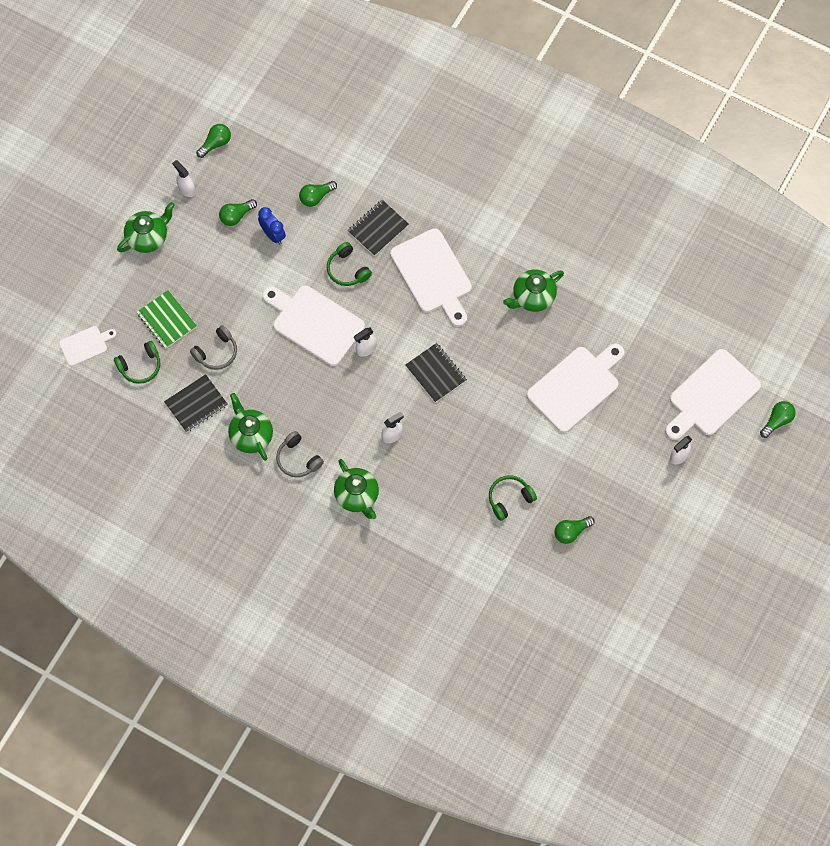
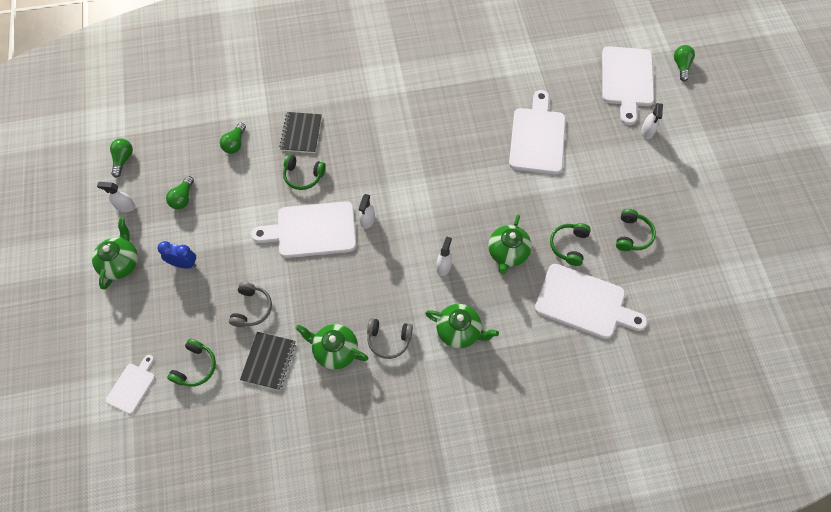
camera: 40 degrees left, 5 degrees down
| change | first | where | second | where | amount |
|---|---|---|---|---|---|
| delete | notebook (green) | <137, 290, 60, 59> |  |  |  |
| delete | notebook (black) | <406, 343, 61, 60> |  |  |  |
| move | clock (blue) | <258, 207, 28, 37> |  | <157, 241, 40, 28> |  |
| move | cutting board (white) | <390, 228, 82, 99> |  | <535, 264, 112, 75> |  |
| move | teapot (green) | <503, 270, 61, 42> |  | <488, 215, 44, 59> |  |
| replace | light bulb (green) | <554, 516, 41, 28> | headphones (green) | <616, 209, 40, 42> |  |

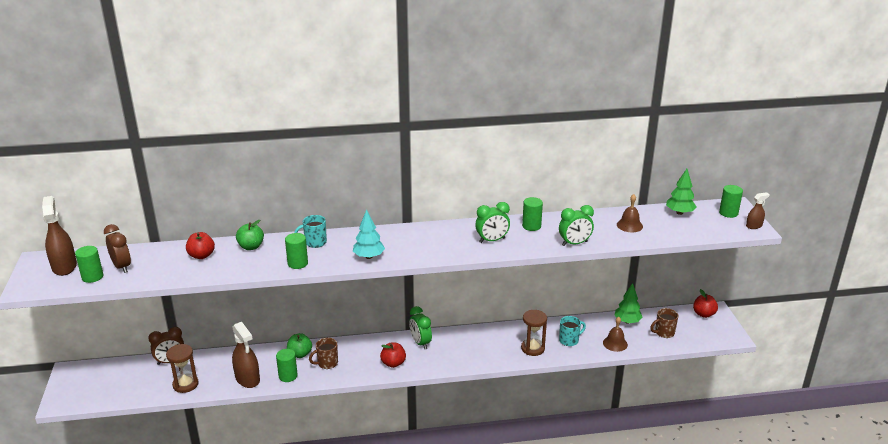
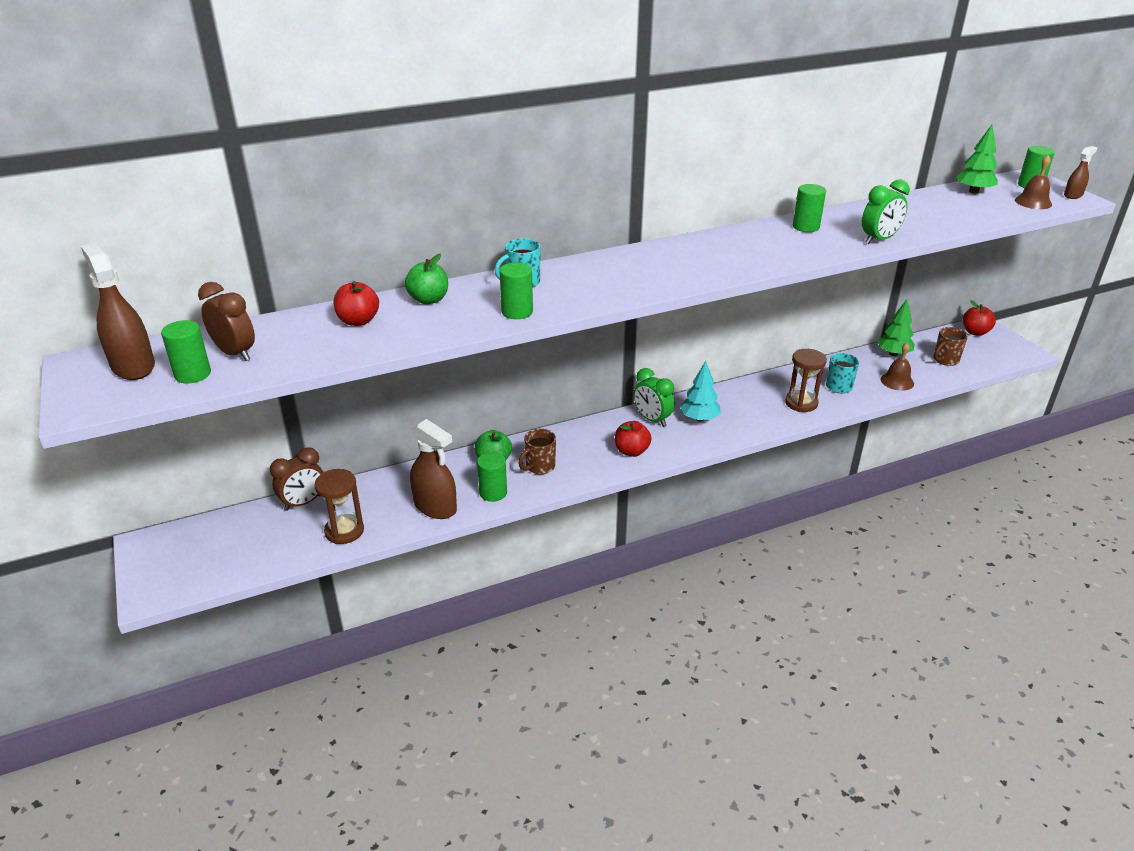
camera: 15 degrees left, 5 degrees up
| change | first | where | second | where | amount |
|---|---|---|---|---|---|
| delete | clock (green) | <475, 202, 35, 41> |  |  |  |
| move | tree (turquoise) | <353, 209, 32, 50> |  | <680, 361, 41, 61> |  |
| move | bell (brown) | <617, 194, 26, 38> |  | <1015, 155, 37, 54> |  |

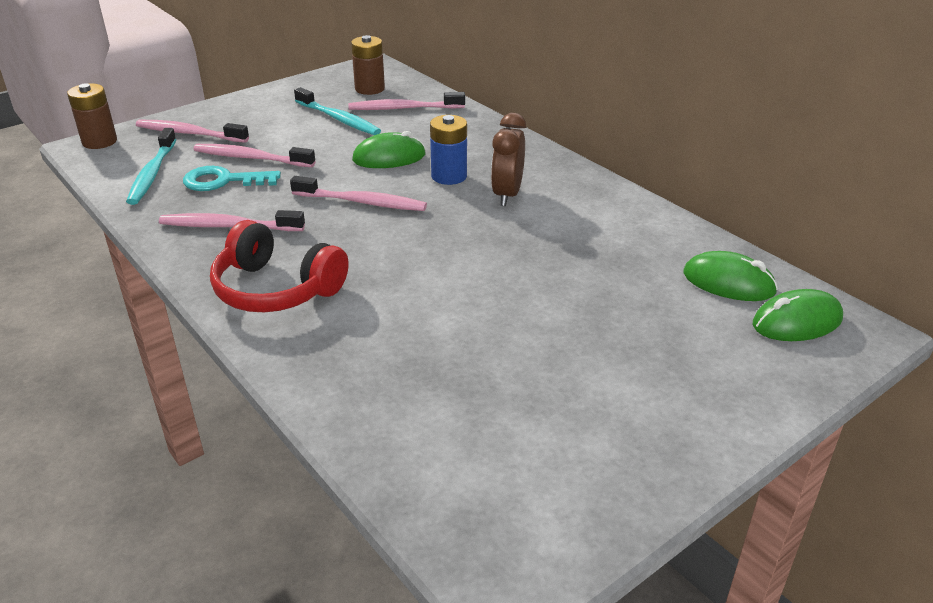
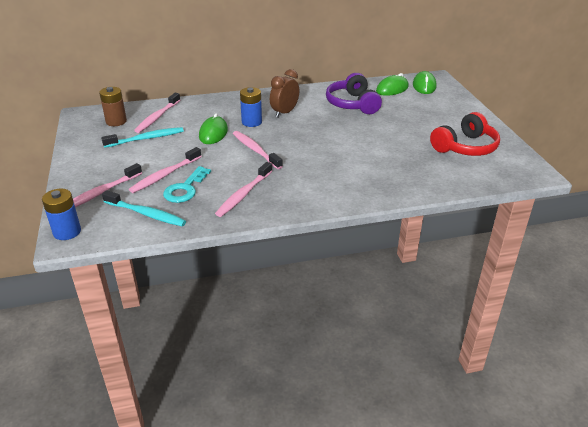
camera: 65 degrees left, 0 degrees up
| change | first | where | second | where | amount |
|---|---|---|---|---|---|
| insert |  |  | headphones (purple) | <326, 73, 56, 41> |  |
| move | headphones (red) | <210, 220, 139, 92> |  | <430, 112, 70, 44> |  |
| recolor | battery (brown) | <67, 83, 50, 66> | battery (blue) | <42, 189, 39, 51> |  |
| rotate | toothbrush (pink) | <290, 176, 137, 35> |  | <233, 131, 50, 38> | 75 degrees counterclockwise |
| rotate | clock (brown) | <491, 113, 35, 93> |  | <270, 69, 29, 48> | 90 degrees clockwise |

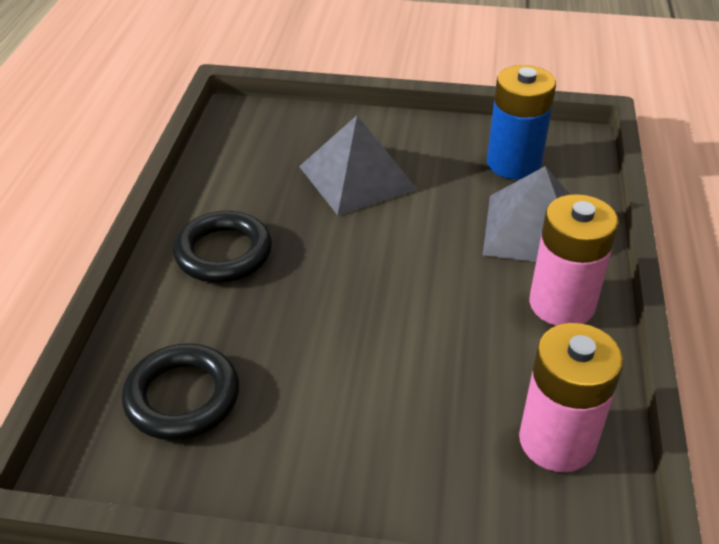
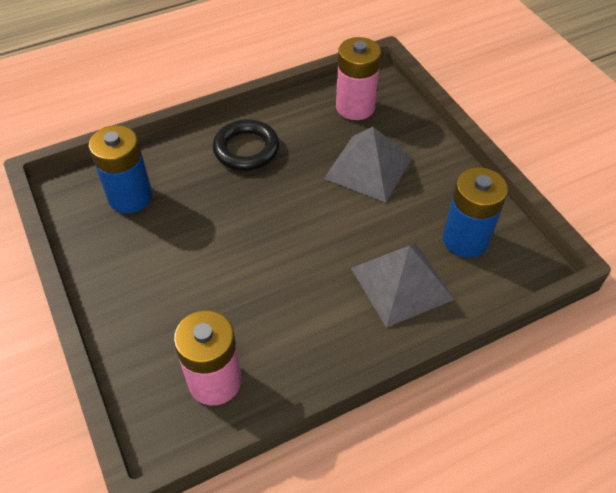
camera: 55 degrees right, 10 degrees up
| change | first | where | second | where | amount |
|---|---|---|---|---|---|
| move | battery (pink) | <529, 194, 90, 132> |  | <336, 37, 45, 83> |  |
| replace | ring (black) | <122, 343, 117, 97> | battery (blue) | <89, 125, 63, 88> |  |

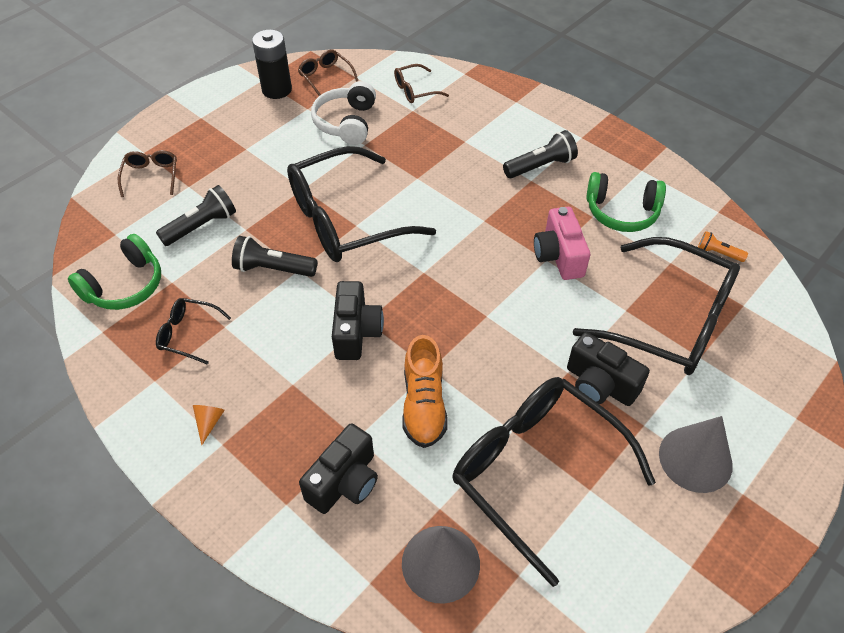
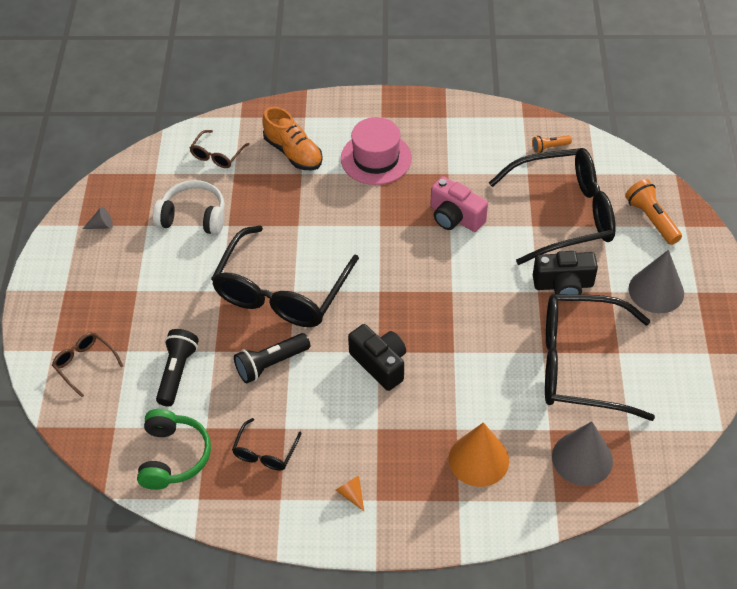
camera: 40 degrees left, 0 degrees up
| change | first | where | second | where | amount |
|---|---|---|---|---|---|
| delete | glasses (brown) | <298, 50, 61, 46> |  |  |  |
| delete | headphones (green) | <586, 172, 80, 60> |  |  |  |
| insert |  |  | flashlight (orange) | <625, 179, 57, 66> |  |
| move | shoe (orange) | <402, 335, 46, 113> |  | <262, 107, 61, 64> |  |
| replace | battery (black) | <252, 30, 40, 69> | cone (grey) | <83, 207, 30, 22> |  |
| replace | camera (black) | <299, 423, 79, 91> | cone (orange) | <449, 422, 60, 65> |  |
| replace | flashlight (black) | <503, 130, 75, 48> | hat (pink) | <341, 117, 71, 68> |  |
| rotate | glasses (black) | <156, 298, 75, 67> |  | <232, 418, 70, 53> | 45 degrees counterclockwise |
| rotate | headphones (white) | <311, 81, 65, 64> |  | <153, 180, 72, 55> | 135 degrees clockwise |

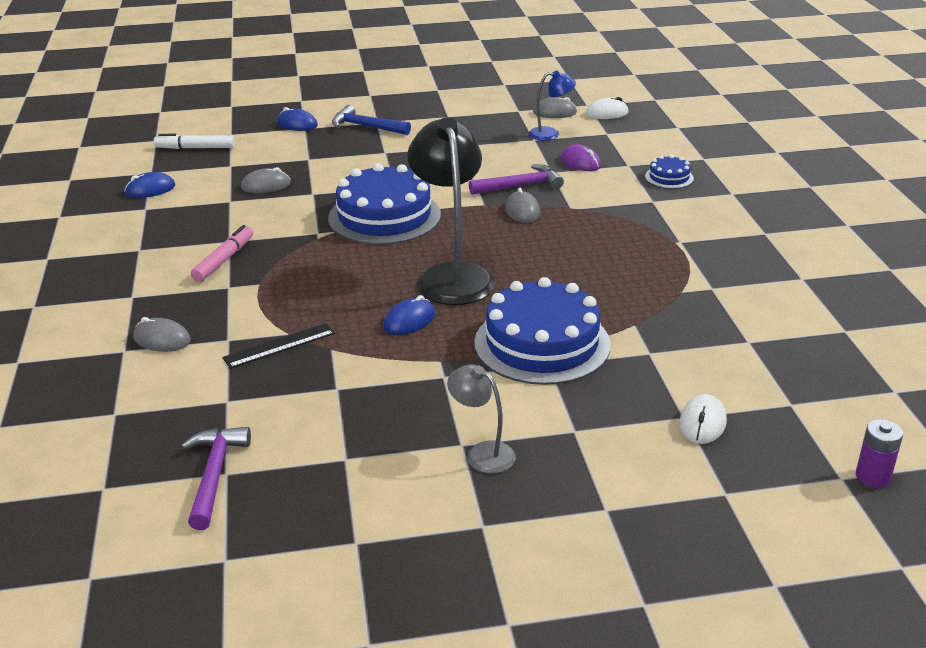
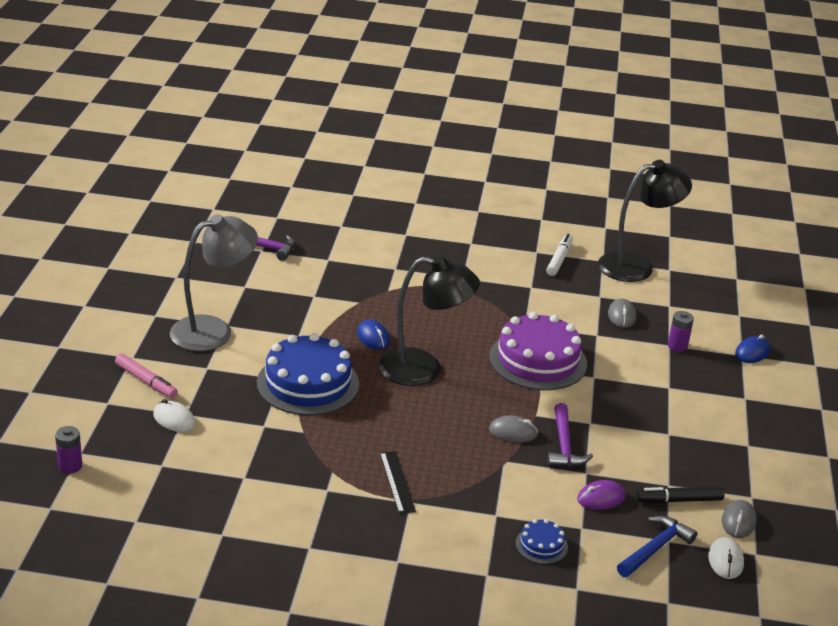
camera: 105 degrees right, 0 degrees up
| change | first | where | second | where | amount |
|---|---|---|---|---|---|
| delete | mouse (grey) | <133, 317, 58, 35> |  |  |  |
| insert |  |  | battery (purple) | <668, 311, 26, 41> |  |
| move | marker (white) | <154, 134, 81, 15> |  | <546, 234, 27, 42> |  |
| move | marker (pink) | <191, 225, 62, 57> |  | <115, 354, 63, 44> |  |
| move | ruler (black) | <222, 323, 113, 46> |  | <380, 451, 36, 63> |  |
| move | hammer (blue) | <332, 105, 79, 30> |  | <617, 516, 80, 61> |  |
| replace | mouse (blue) | <125, 172, 50, 26> | lamp (black) | <598, 160, 94, 122> |  |
| replace | lamp (blue) | <529, 70, 47, 71> | marker (black) | <636, 486, 89, 17> |  |
| recolor | cake (blue) | <328, 163, 113, 82> | cake (purple) | <489, 312, 98, 78> |  |
| resize | lamp (grey) | <447, 364, 69, 109> |  | <170, 214, 88, 137> | x1.99 |

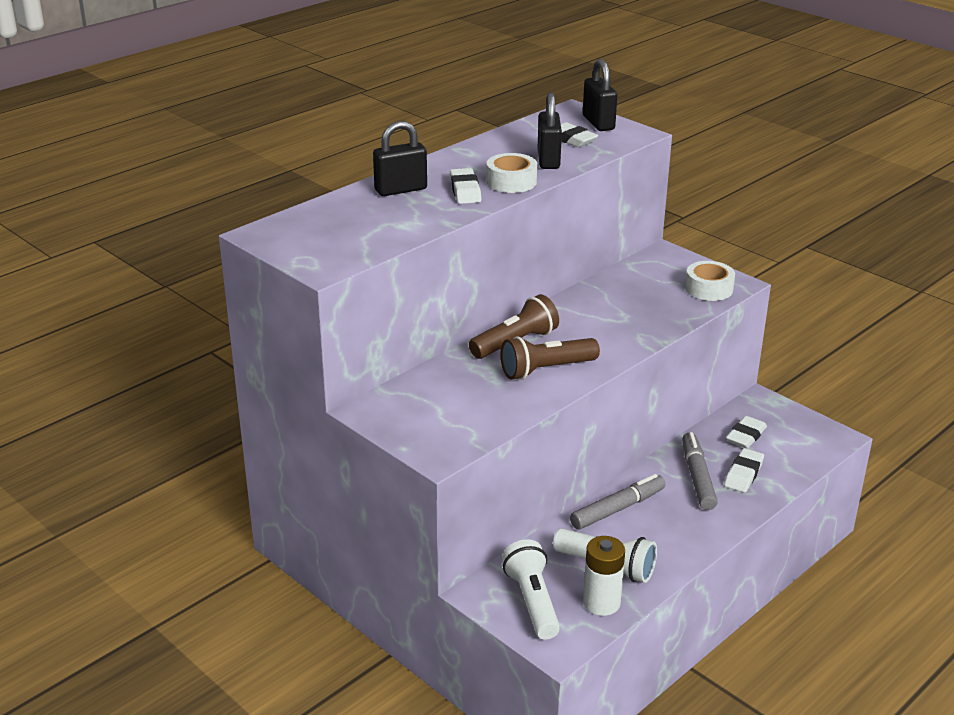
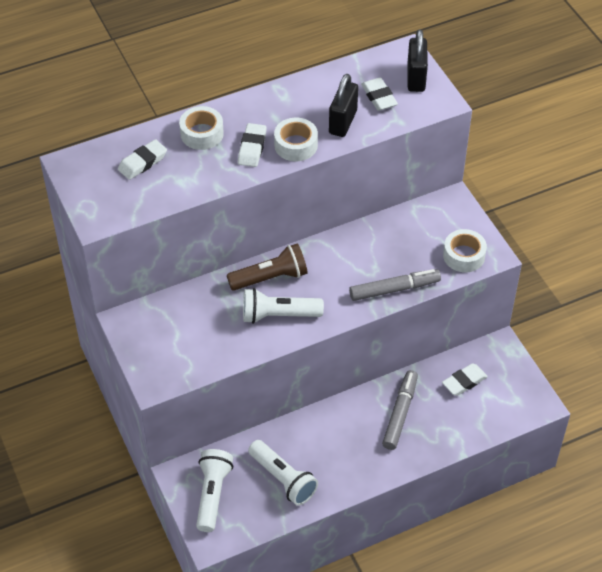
camera: 20 degrees right, 20 degrees up
| change | first | where | second | where | amount |
|---|---|---|---|---|---|
| delete | battery (white) | <583, 536, 42, 80> |  |  |  |
| move | marker (grey) | <570, 474, 96, 55> |  | <349, 269, 92, 32> |  |
| move | eraser (white) | <724, 448, 40, 44> |  | <118, 139, 49, 41> |  |
| replace | padlock (black) | <373, 121, 54, 75> | tape (white) | <179, 106, 45, 44> |  |
| recolor | flashlight (brown) | <501, 336, 99, 44> | flashlight (white) | <243, 288, 81, 36> |  |

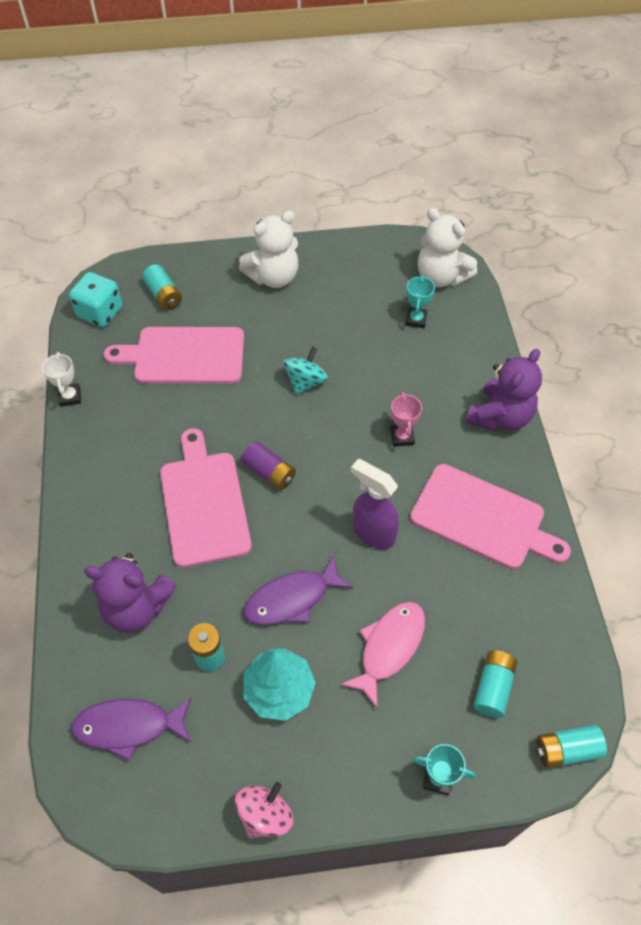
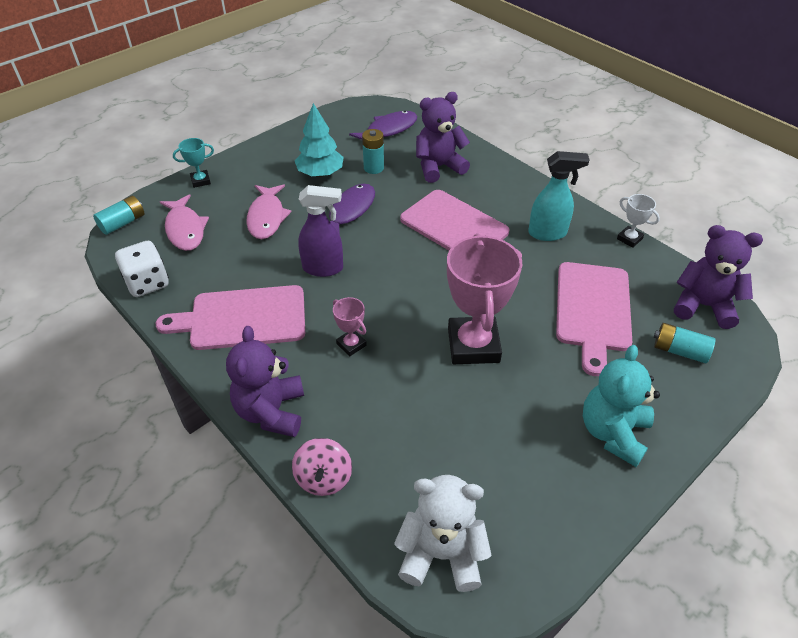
camera: 145 degrees right, 10 degrees down
| change | first | where | second | where | amount |
|---|---|---|---|---|---|
| delete | battery (purple) | <241, 441, 55, 49> |  |  |  |
| delete | trophy (turquoise) | <405, 275, 30, 53> |  |  |  |
| insert |  |  | dice (white) | <115, 241, 54, 56> |  |
| insert |  |  | spray bottle (turquoise) | <528, 151, 62, 90> |  |
| move | spinning top (pink) | <235, 782, 58, 56> |  | <292, 438, 60, 58> |  |
| replace | dice (turquoise) | <69, 272, 53, 55> | teddy bear (purple) | <674, 225, 89, 104> |  |
| replace | spinning top (turquoise) | <283, 346, 45, 49> | trophy (pink) | <447, 233, 75, 131> |  |
| replace | battery (turquoise) | <474, 650, 43, 68> | fish (pink) | <160, 194, 49, 57> |  |
| recolor | teddy bear (white) | <239, 211, 59, 77> | teddy bear (turquoise) | <583, 345, 77, 122> |  |
| rotate | cutting board (pink) | <104, 327, 140, 57> |  | <556, 262, 76, 114> | 135 degrees clockwise |

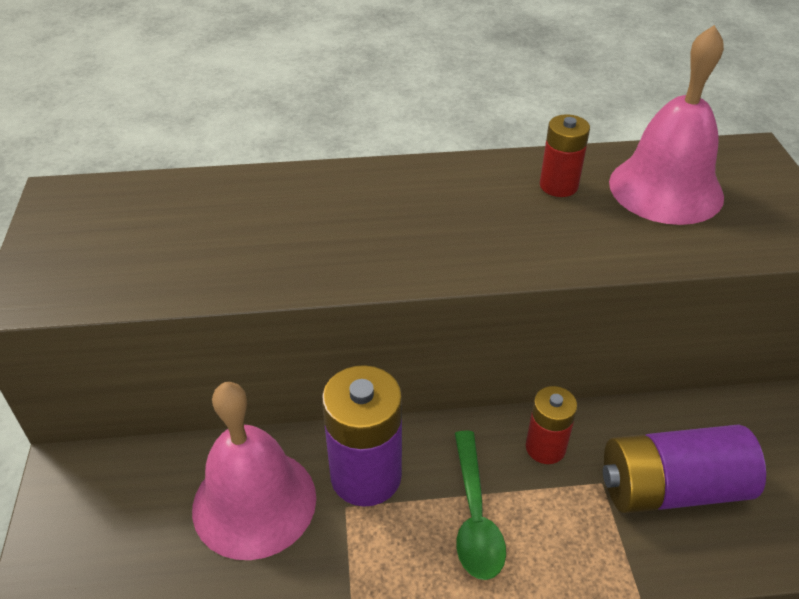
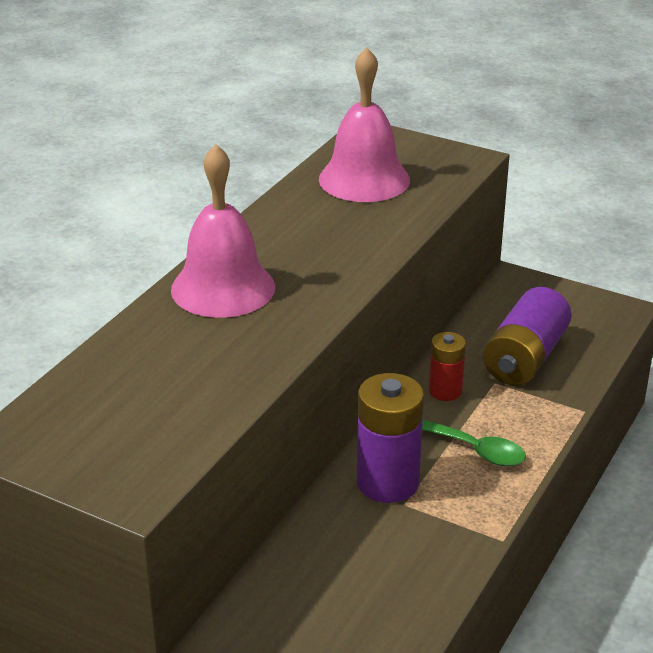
camera: 55 degrees left, 10 degrees down
| change | first | where | second | where | amount |
|---|---|---|---|---|---|
| delete | battery (red) | <540, 114, 50, 83> |  |  |  |
| move | bell (pink) | <192, 382, 124, 178> |  | <171, 144, 104, 174> |  |

